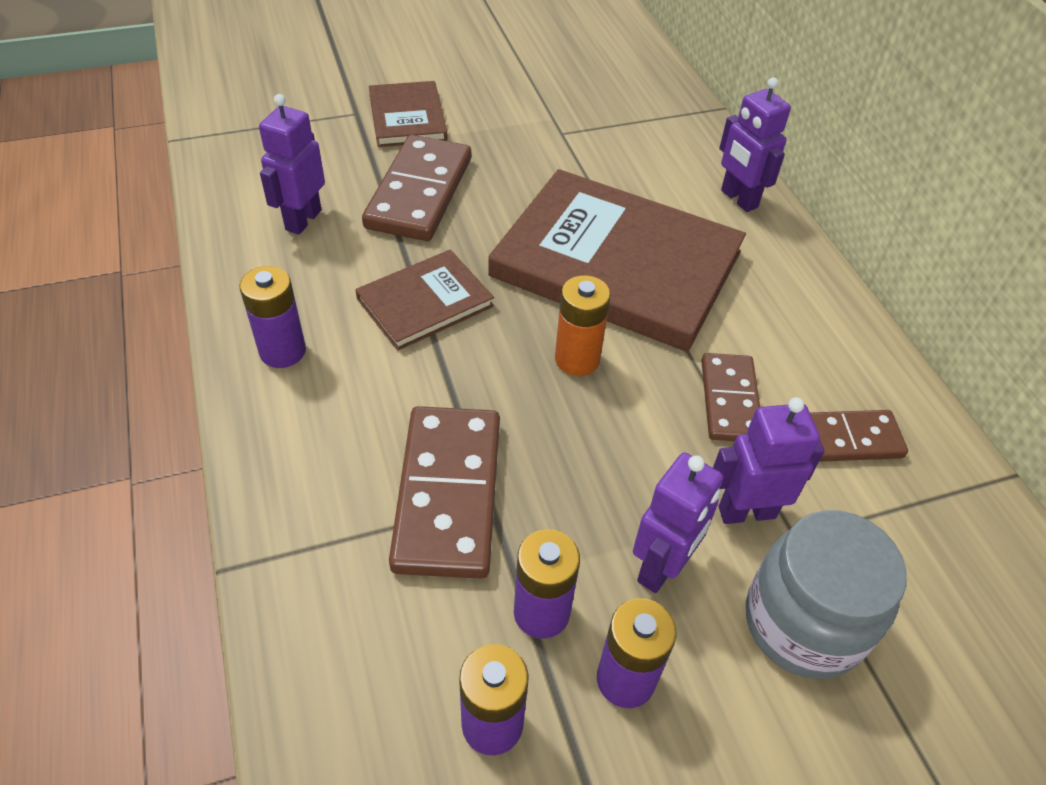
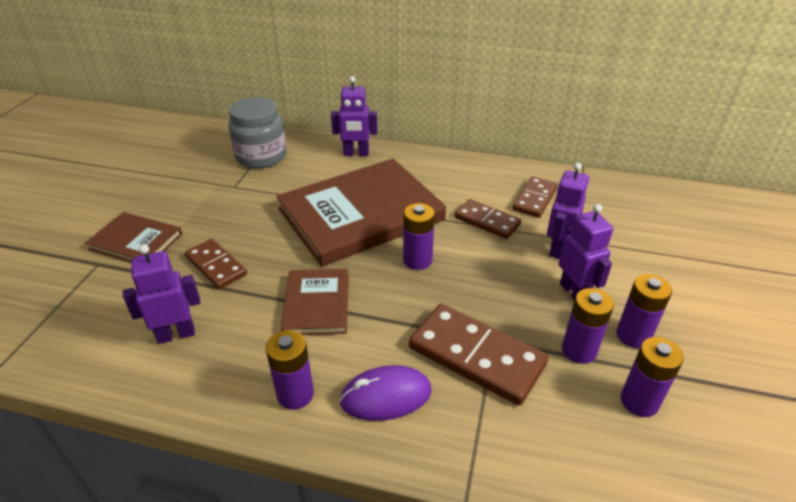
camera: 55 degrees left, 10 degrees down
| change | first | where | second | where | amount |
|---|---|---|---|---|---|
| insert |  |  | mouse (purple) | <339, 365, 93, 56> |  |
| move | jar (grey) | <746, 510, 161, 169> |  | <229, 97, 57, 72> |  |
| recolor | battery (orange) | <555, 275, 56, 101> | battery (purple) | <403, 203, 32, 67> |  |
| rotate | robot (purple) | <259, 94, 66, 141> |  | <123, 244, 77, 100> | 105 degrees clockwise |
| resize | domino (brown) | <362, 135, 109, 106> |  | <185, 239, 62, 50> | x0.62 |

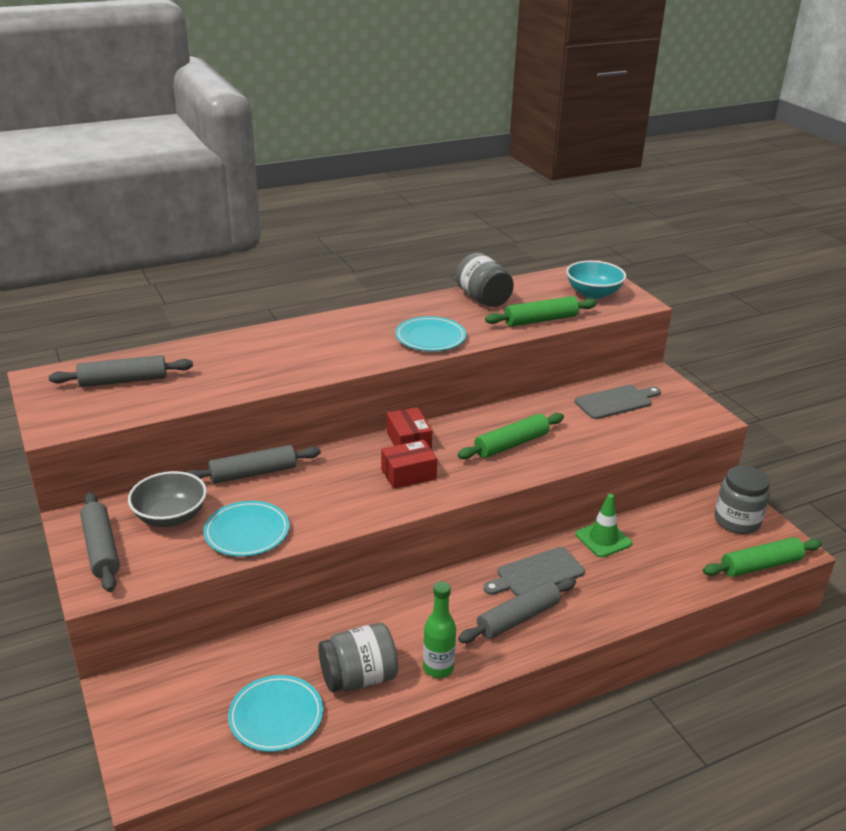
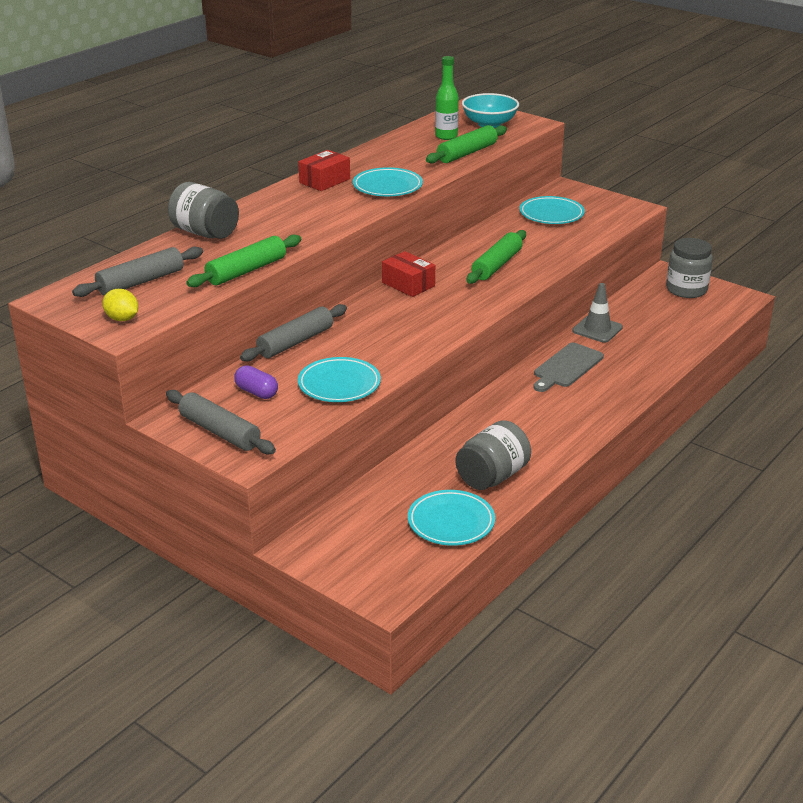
camera: 25 degrees left, 0 degrees up
| change | first | where | second | where | amount |
|---|---|---|---|---|---|
| delete | rolling pin (grey) | <458, 578, 118, 65> |  |  |  |
| insert |  |  | lemon (yellow) | <102, 289, 36, 32> |  |
| move | box (red) | <381, 440, 56, 49> |  | <298, 150, 52, 41> |  |
| move | bottle (green) | <423, 581, 33, 97> |  | <435, 56, 24, 84> |  |
| move | jar (grey) | <456, 253, 58, 54> |  | <168, 182, 71, 57> |  |
| move | rolling pin (green) | <703, 537, 119, 40> |  | <186, 235, 115, 52> |  |
| replace | bowl (grey) | <128, 471, 79, 56> | capsule (purple) | <234, 365, 44, 34> |  |
| replace | cutting board (grey) | <574, 385, 87, 34> | plate (turquoise) | <519, 196, 66, 28> |  |
| recolor | traffic cone (green) | <576, 494, 56, 64> | traffic cone (grey) | <572, 283, 51, 60> |  |

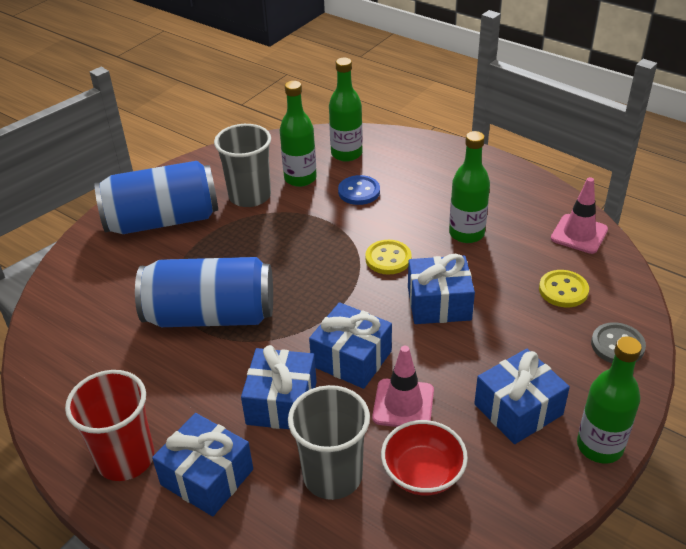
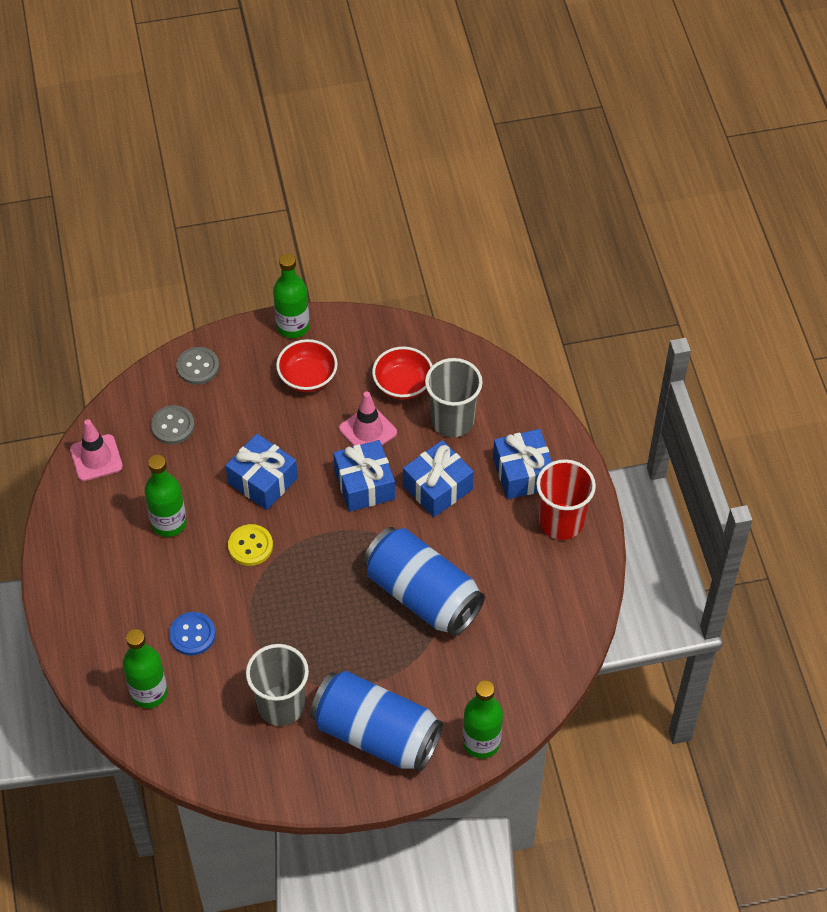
camera: 140 degrees left, 15 degrees up
| change | first | where | second | where | amount |
|---|---|---|---|---|---|
| move | bottle (green) | <280, 81, 37, 106> |  | <463, 680, 40, 79> |  |
| replace | gift (blue) | <474, 349, 96, 95> | bowl (red) | <276, 339, 62, 53> |  |
| recolor | button (yellow) | <539, 270, 50, 37> | button (grey) | <151, 405, 44, 39> |  |

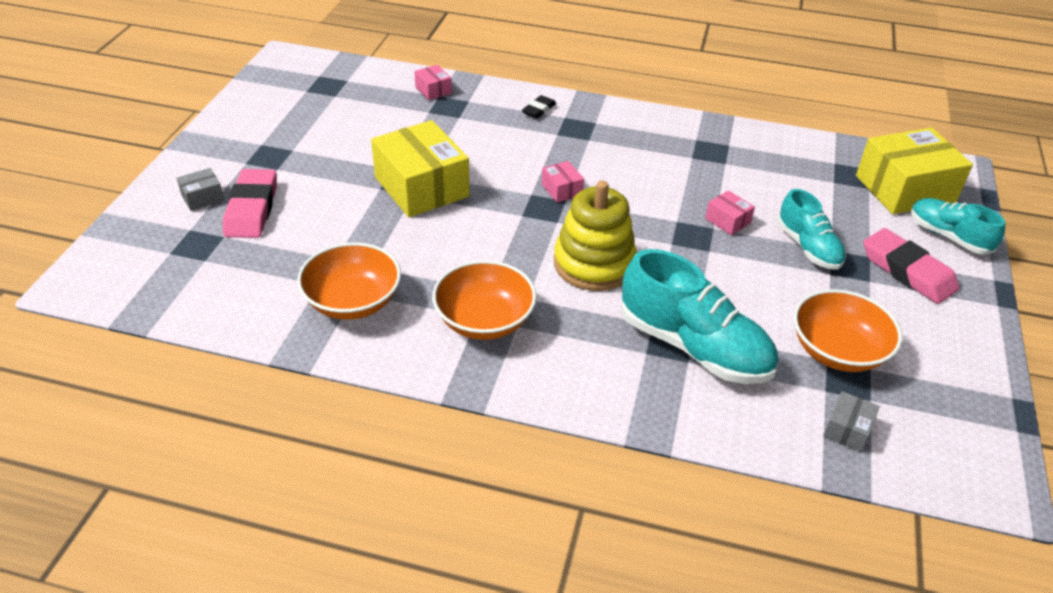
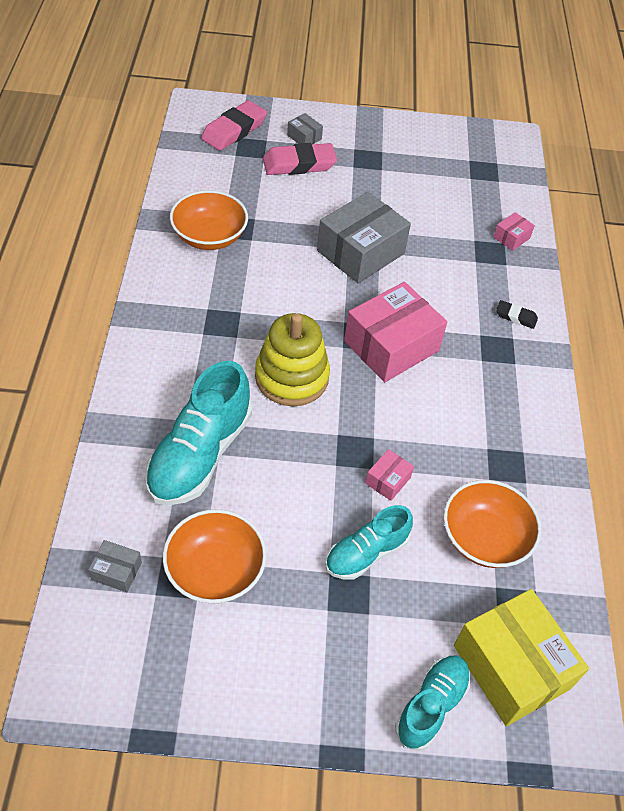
camera: 75 degrees right, 10 degrees up
| change | first | where | second | where | amount |
|---|---|---|---|---|---|
| move | bowl (orange) | <432, 260, 105, 80> |  | <444, 480, 97, 88> |  |
| move | eraser (pink) | <863, 228, 96, 76> |  | <201, 100, 66, 51> |  |
| recolor | box (yellow) | <371, 120, 99, 97> | box (grey) | <317, 192, 94, 92> |  |
| resize | box (pink) | <542, 161, 42, 42> |  | <344, 282, 103, 100> | x2.27 |

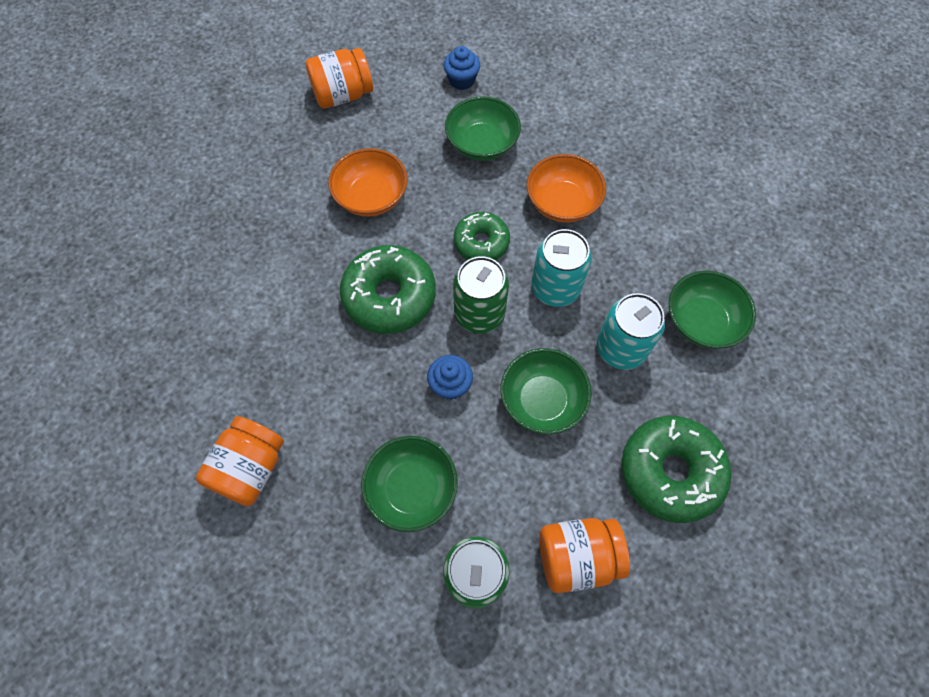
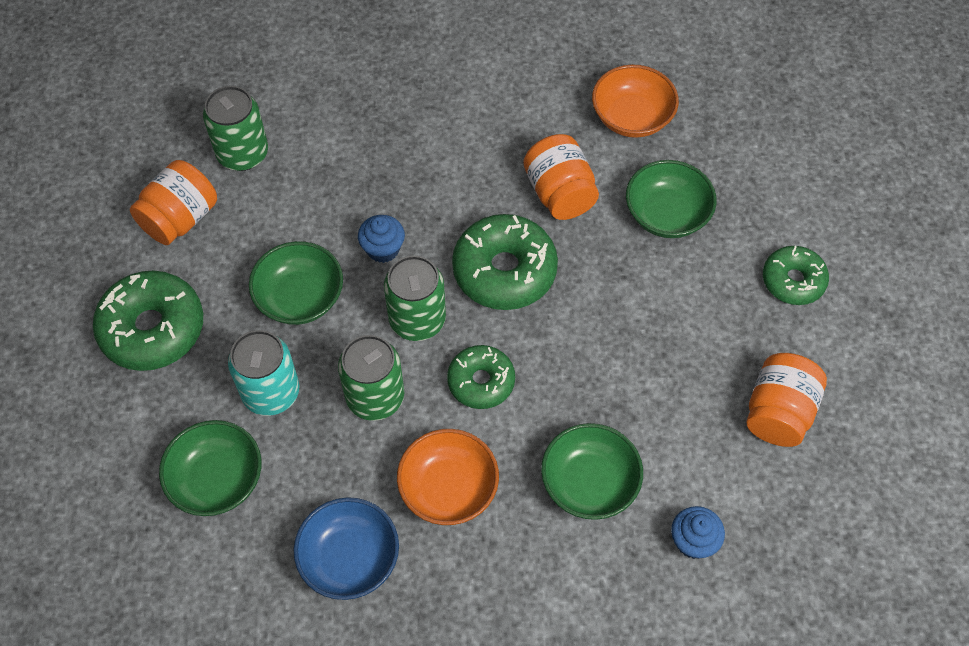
camera: 135 degrees right, 5 degrees down
| change | first | where | second | where | amount |
|---|---|---|---|---|---|
| insert |  |  | bowl (blue) | <293, 497, 106, 103> |  |
| insert |  |  | donut (green) | <763, 246, 66, 59> |  |
| move | jar (orange) | <196, 416, 88, 90> |  | <523, 134, 76, 86> |  |
| move | bowl (orange) | <328, 148, 80, 69> |  | <592, 64, 87, 74> |  |
| move | bowl (green) | <361, 436, 97, 96> |  | <626, 160, 91, 78> |  |
| recolor | can (turquoise) | <531, 229, 61, 78> | can (green) | <338, 335, 66, 86> |  |

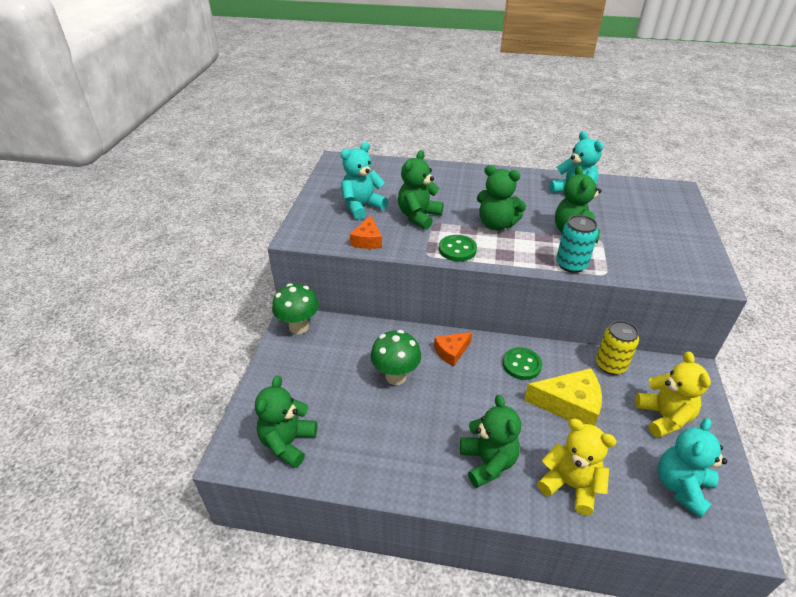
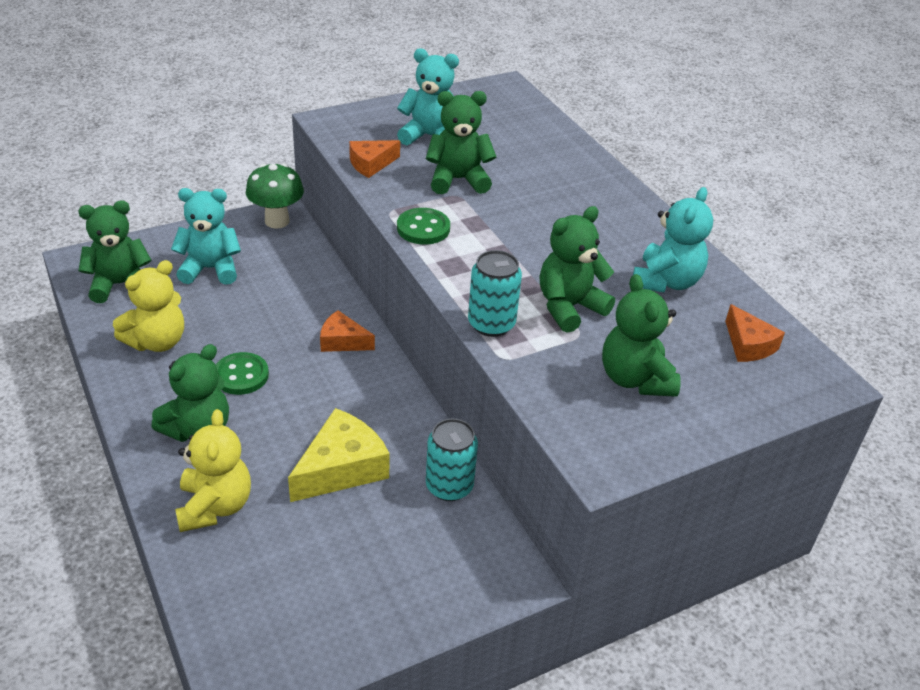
camera: 50 degrees right, 0 degrees up
| change | first | where | second | where | amount |
|---|---|---|---|---|---|
| delete | mushroom (green) | <371, 330, 50, 55> |  |  |  |
| insert |  |  | cheese (orange) | <725, 304, 60, 58> |  |
| move | teddy bear (green) | <477, 165, 49, 65> |  | <602, 274, 79, 123> |  |
| move | button (green) | <503, 347, 39, 33> |  | <216, 352, 53, 43> |  |
| move | teddy bear (yellow) | <635, 351, 76, 87> |  | <113, 260, 71, 92> |  |
| move | teddy bear (turquoise) | <658, 418, 69, 100> |  | <171, 188, 70, 97> |  |
| recolor | can (yellow) | <596, 320, 43, 55> | can (turquoise) | <426, 418, 52, 83> |  |
| rotate | cheese (yellow) | <524, 368, 78, 58> |  | <288, 408, 102, 94> | 105 degrees counterclockwise |

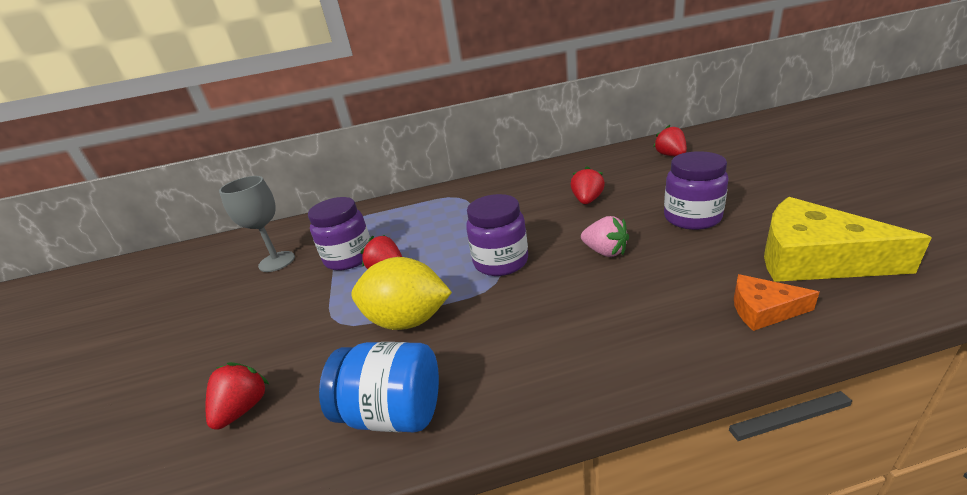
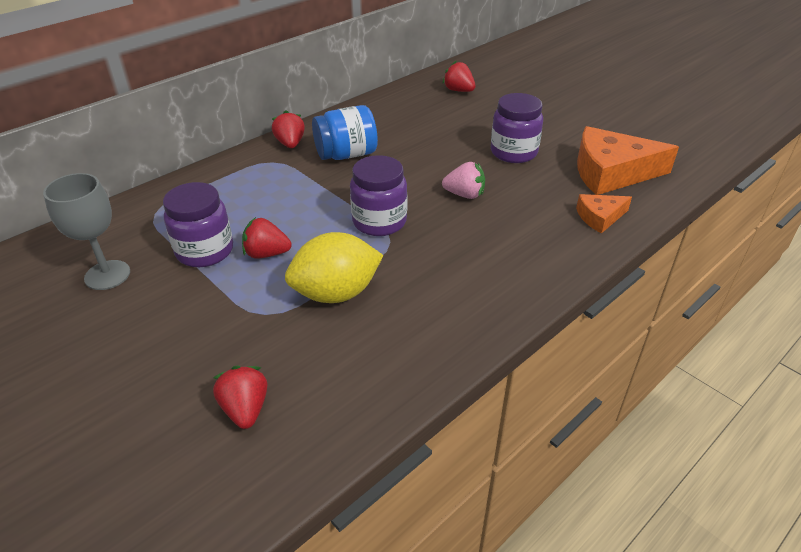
camera: 35 degrees left, 10 degrees up
| change | first | where | second | where | amount |
|---|---|---|---|---|---|
| move | jar (blue) | <319, 342, 120, 90> |  | <312, 105, 66, 55> |  |
| move | strawberry (red) | <571, 166, 34, 38> |  | <272, 110, 33, 38> |  |
| recolor | cheese (yellow) | <764, 197, 168, 85> | cheese (orange) | <577, 126, 102, 69> |  |

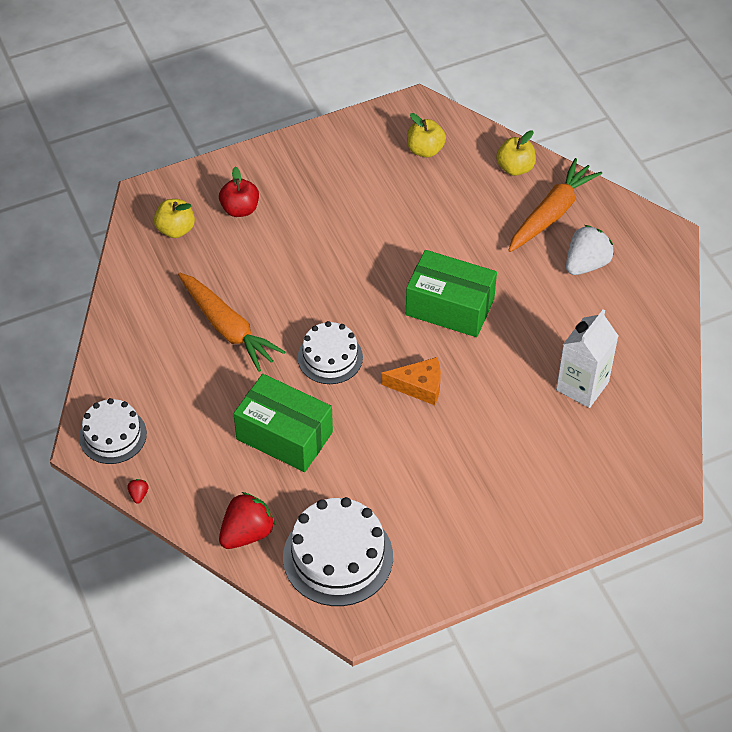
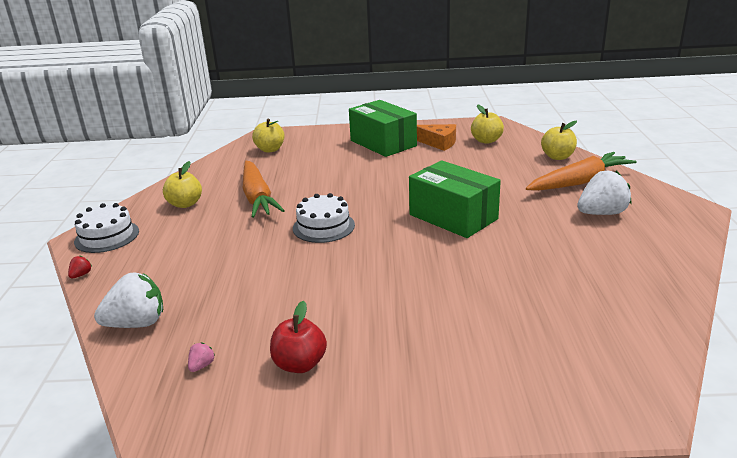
camera: 25 degrees right, 25 degrees down
| change | first | where | second | where | amount |
|---|---|---|---|---|---|
| delete | carton (white) | <556, 309, 62, 99> |  |  |  |
| insert |  |  | apple (yellow) | <163, 161, 39, 47> |  |
| move | apple (red) | <219, 167, 40, 50> |  | <270, 301, 57, 72> |  |
| move | box (green) | <234, 374, 99, 98> |  | <349, 100, 68, 57> |  |
| move | cheese (orange) | <381, 357, 60, 48> |  | <417, 124, 39, 27> |  |
| replace | cake (white) | <283, 497, 110, 109> | strawberry (pink) | <188, 343, 27, 29> |  |
| recolor | strawberry (red) | <219, 492, 56, 57> | strawberry (white) | <94, 272, 69, 56> |  |

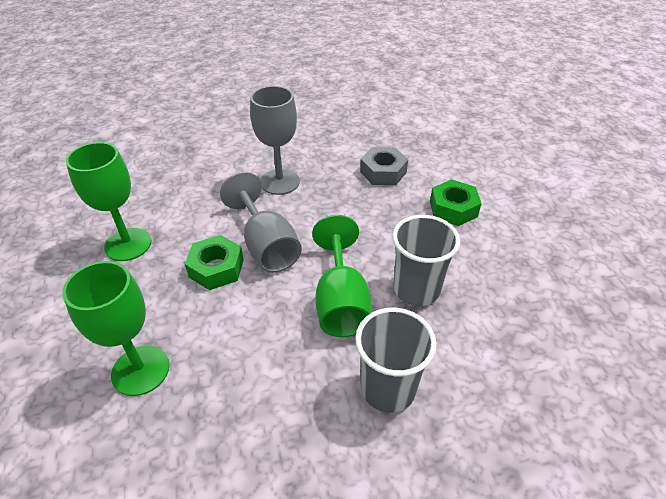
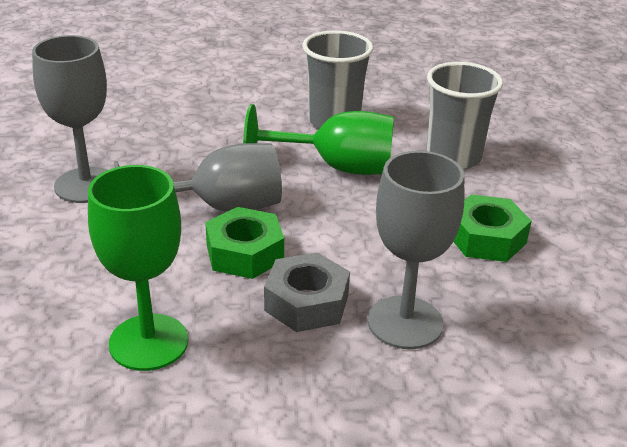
camera: 80 degrees left, 10 degrees down
| change | first | where | second | where | amount |
|---|---|---|---|---|---|
| move | nut (grey) | <360, 147, 48, 38> |  | <264, 252, 86, 80> |  |
| move | nut (green) | <430, 180, 52, 46> |  | <453, 194, 79, 68> |  |
| recolor | goblet (green) | <62, 261, 107, 135> | goblet (grey) | <368, 151, 96, 198> |  |

